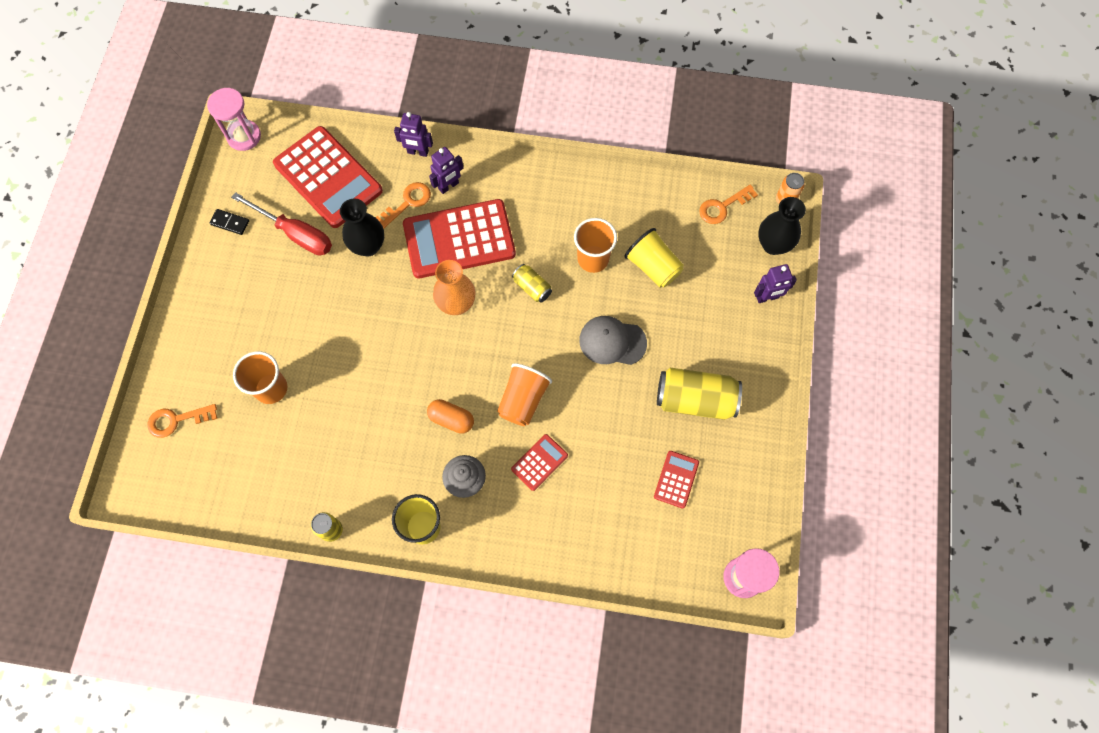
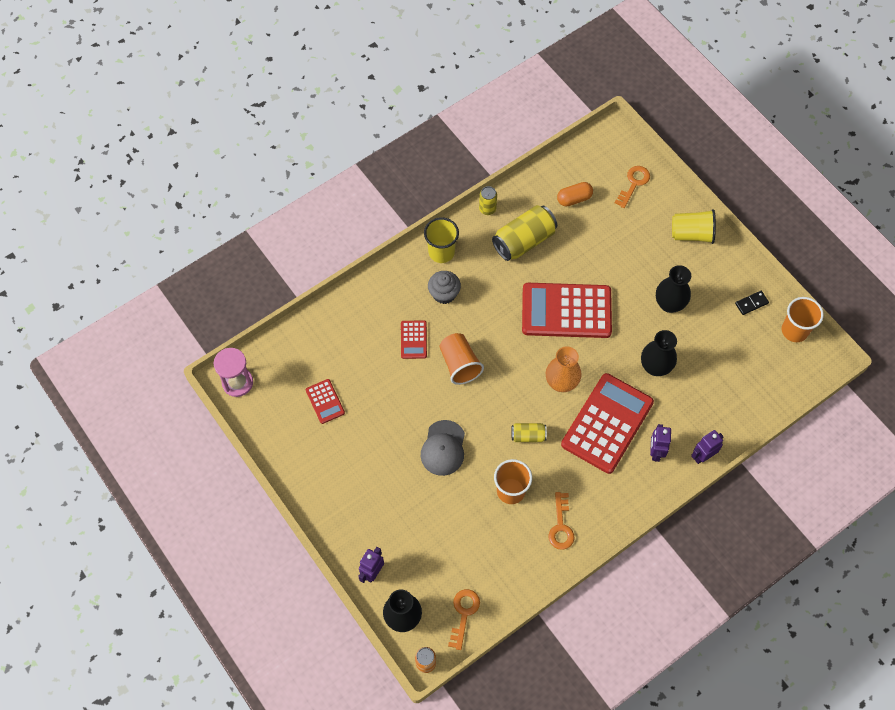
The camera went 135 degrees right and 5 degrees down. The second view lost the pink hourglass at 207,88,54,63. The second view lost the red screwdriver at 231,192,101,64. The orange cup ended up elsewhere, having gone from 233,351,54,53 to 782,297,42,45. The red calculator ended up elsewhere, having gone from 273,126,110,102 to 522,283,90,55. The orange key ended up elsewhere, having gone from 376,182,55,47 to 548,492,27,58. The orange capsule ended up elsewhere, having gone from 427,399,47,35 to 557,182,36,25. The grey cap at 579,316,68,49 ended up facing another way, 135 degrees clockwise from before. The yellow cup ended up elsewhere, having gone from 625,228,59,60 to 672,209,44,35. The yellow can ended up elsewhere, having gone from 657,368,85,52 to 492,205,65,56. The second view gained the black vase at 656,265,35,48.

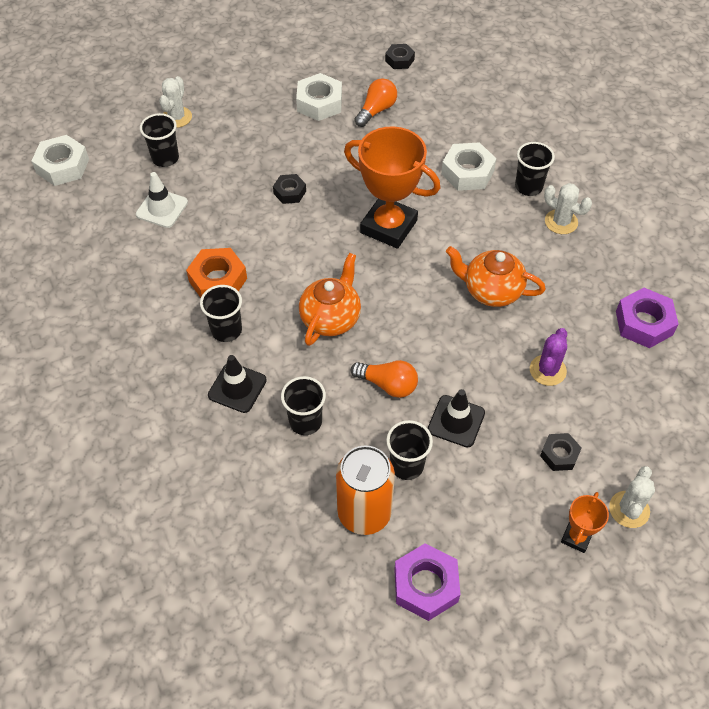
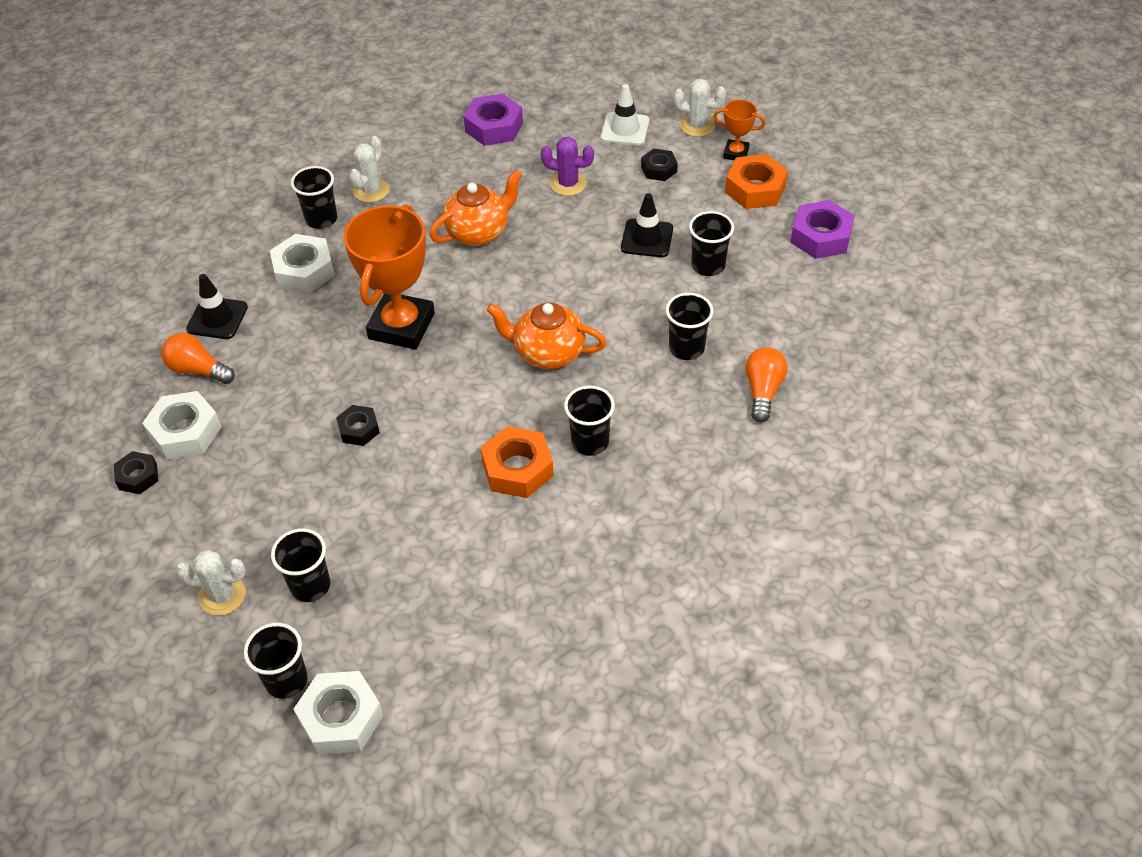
The camera went 100 degrees left and 5 degrees down. The white traffic cone ended up elsewhere, having gone from 136,172,52,56 to 601,84,48,61. The black traffic cone ended up elsewhere, having gone from 208,355,59,58 to 186,274,62,65. The second view lost the orange can at 336,446,59,89. The orange light bulb ended up elsewhere, having gone from 351,360,67,38 to 745,347,43,76. The black nut ended up elsewhere, having gone from 385,44,30,25 to 114,451,44,43. The orange teapot at 446,246,100,61 ended up facing another way, 135 degrees counterclockwise from before. The second view gained the black cup at 244,623,64,76. The second view gained the orange nut at 725,154,63,55.

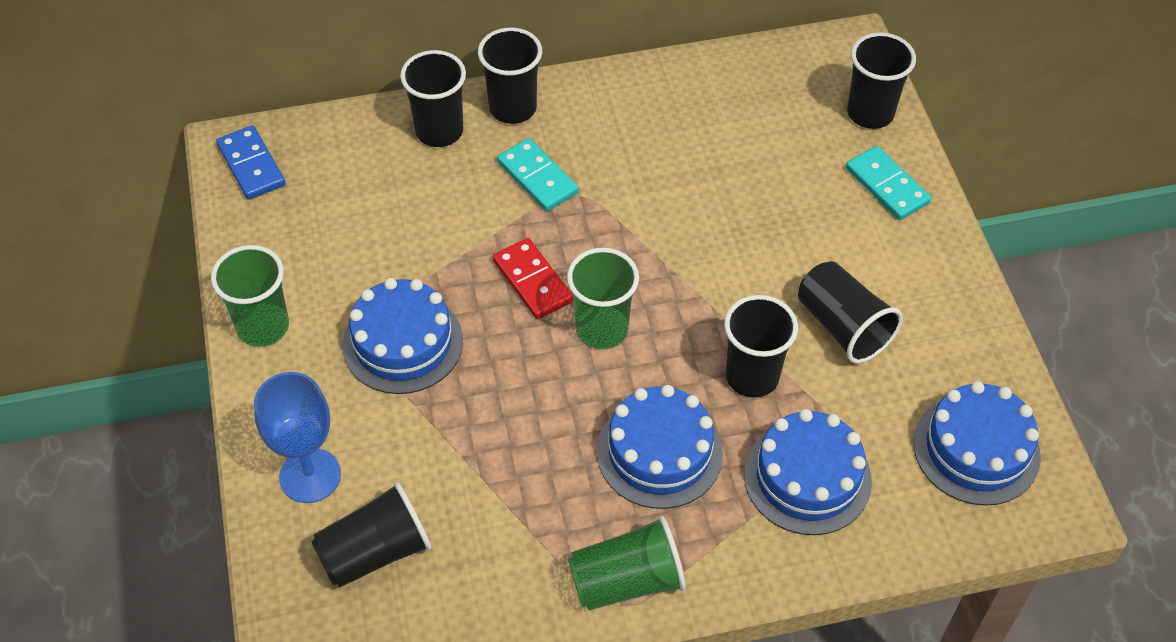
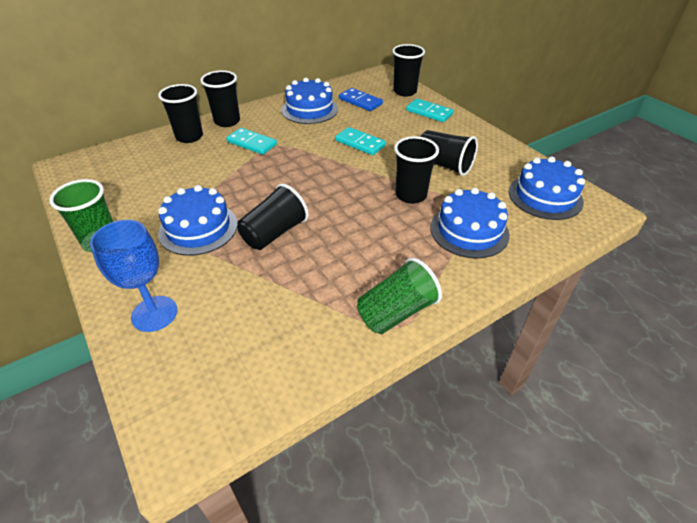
The camera went 20 degrees left and 10 degrees down. The blue domino ended up elsewhere, having gone from 216,125,69,74 to 339,88,44,23. The black cup ended up elsewhere, having gone from 311,482,121,105 to 237,184,72,66. The second view lost the red domino at 493,238,80,81. The second view lost the green cup at 567,248,72,101. The blue cake ended up elsewhere, having gone from 597,385,126,124 to 281,78,57,46. The second view gained the turquoise domino at 335,127,51,28.

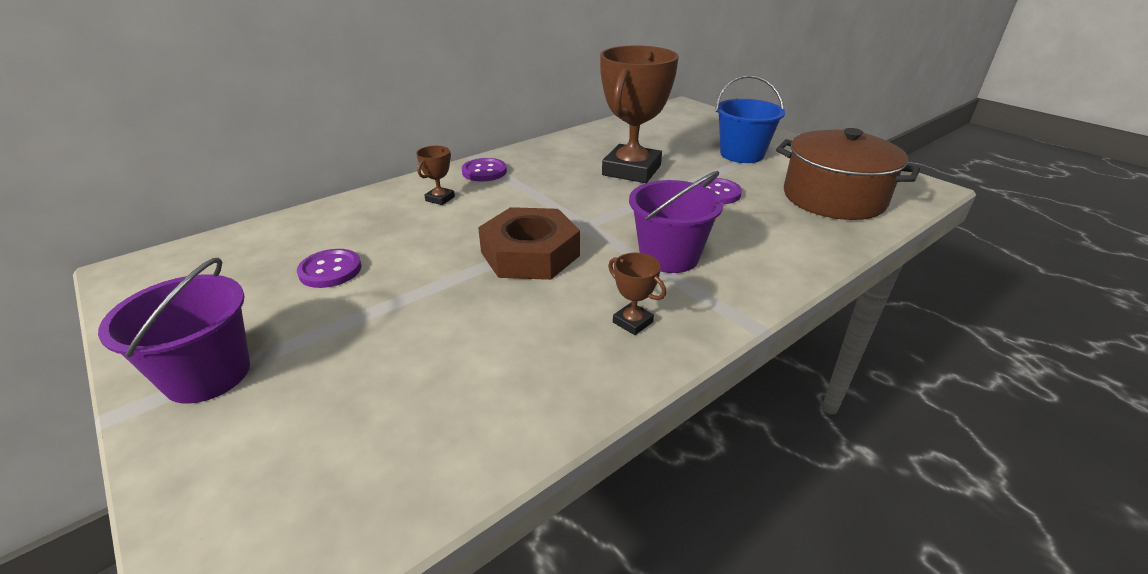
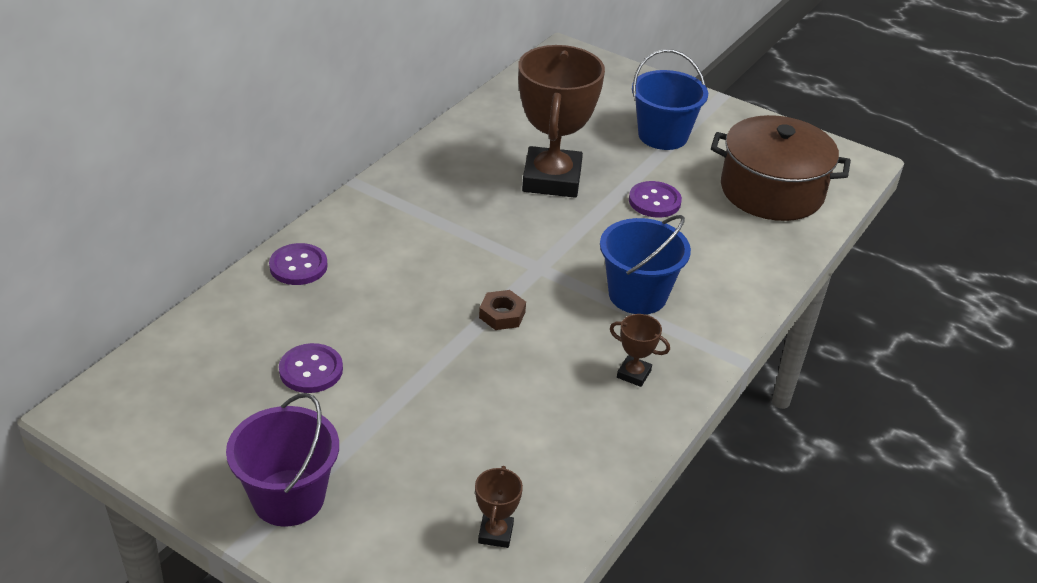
The camera went 20 degrees left and 5 degrees up. The brown trophy ended up elsewhere, having gone from 416,146,39,59 to 475,466,48,82. The purple button ended up elsewhere, having gone from 462,158,45,23 to 269,243,59,42. The size of the brown nut at 478,207,102,73 changed by a factor of 0.46. What was the purple bucket at 629,171,95,102 turned into the blue bucket at 600,215,91,99.

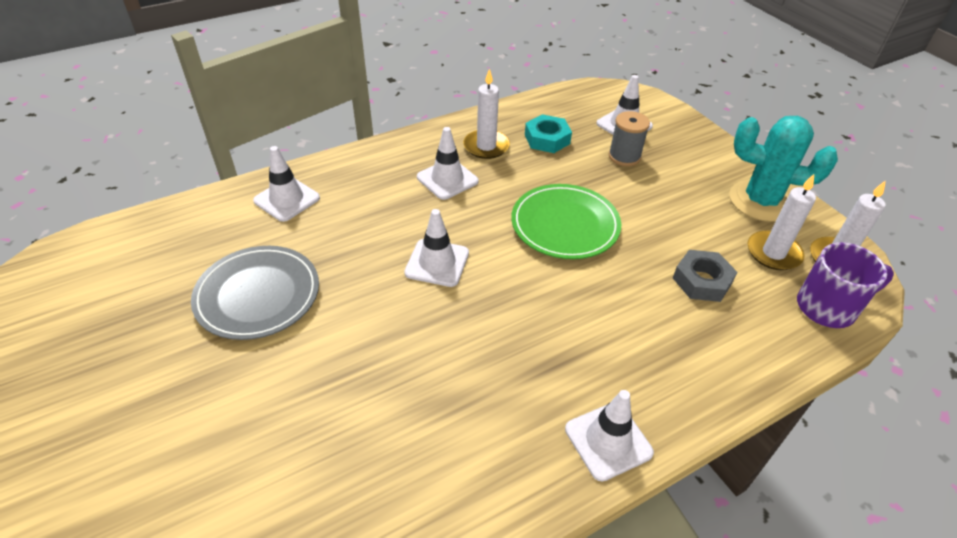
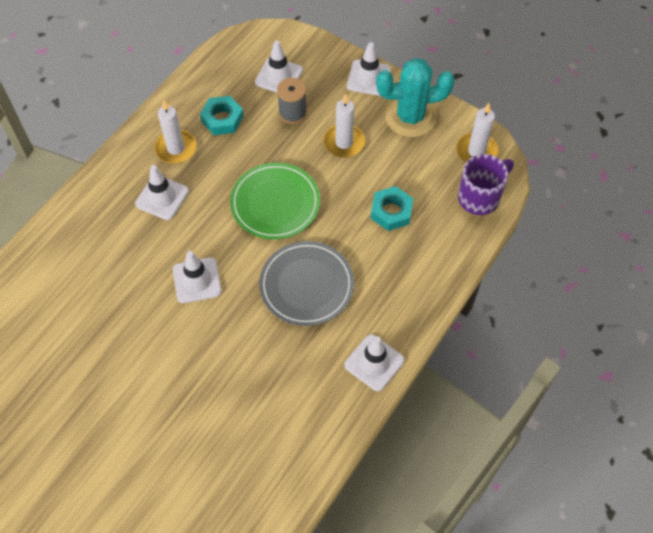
The camera went 25 degrees left and 15 degrees up. The grey plate ended up elsewhere, having gone from 191,246,128,94 to 259,241,95,85. The white traffic cone ended up elsewhere, having gone from 253,146,67,76 to 347,42,44,54. What was the grey nut at 673,250,64,52 turned into the turquoise nut at 371,186,43,45. The white candle ended up elsewhere, having gone from 748,174,68,96 to 323,93,42,65.

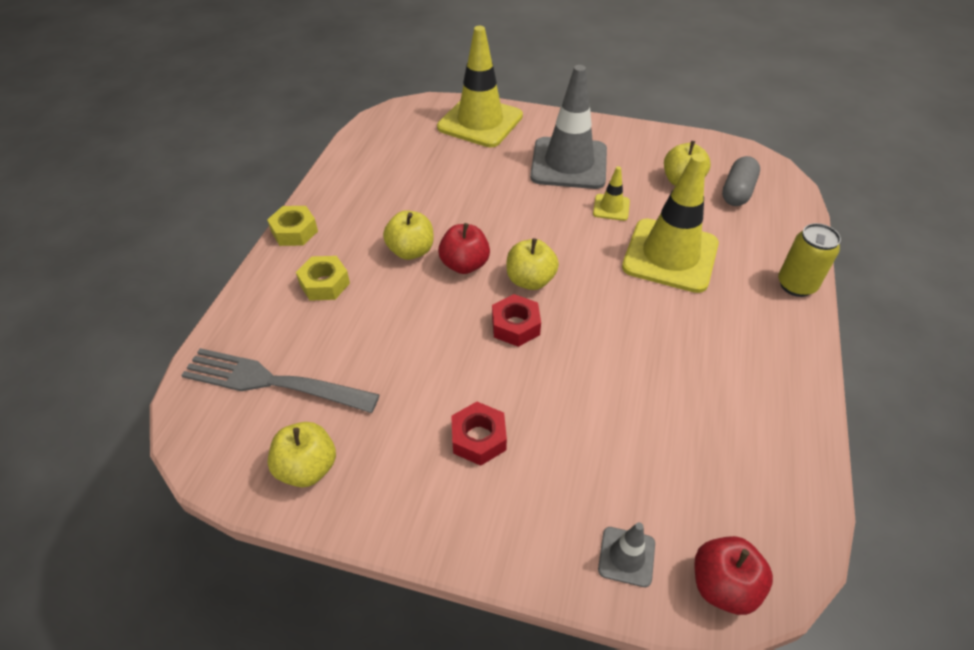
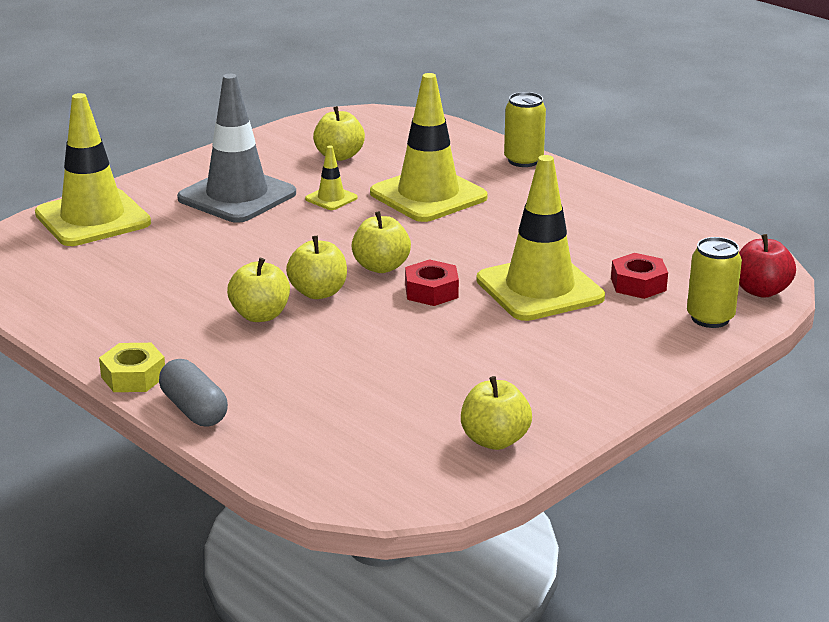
The camera went 60 degrees left and 20 degrees down. The second view lost the grey fork at 181,348,199,65. The second view lost the yellow nut at 296,256,54,45. What was the red apple at 438,223,52,51 turned into the yellow apple at 286,236,61,63. The red nut ended up elsewhere, having gone from 451,402,56,64 to 611,253,57,46. Where the grey traffic cone stood at 598,522,57,65, the yellow can came to stand at 687,237,55,91. The grey capsule ended up elsewhere, having gone from 722,156,38,50 to 159,359,69,67. The second view gained the yellow traffic cone at 476,155,129,166.

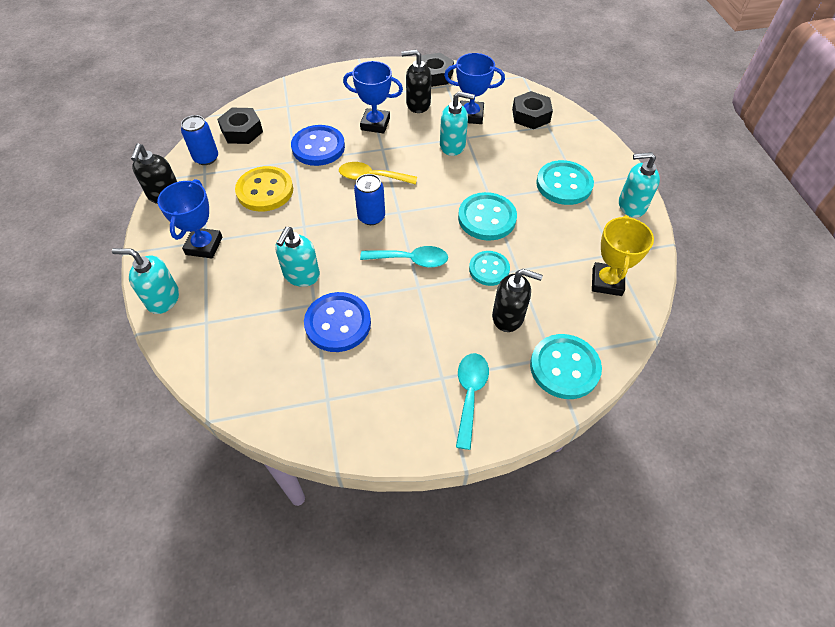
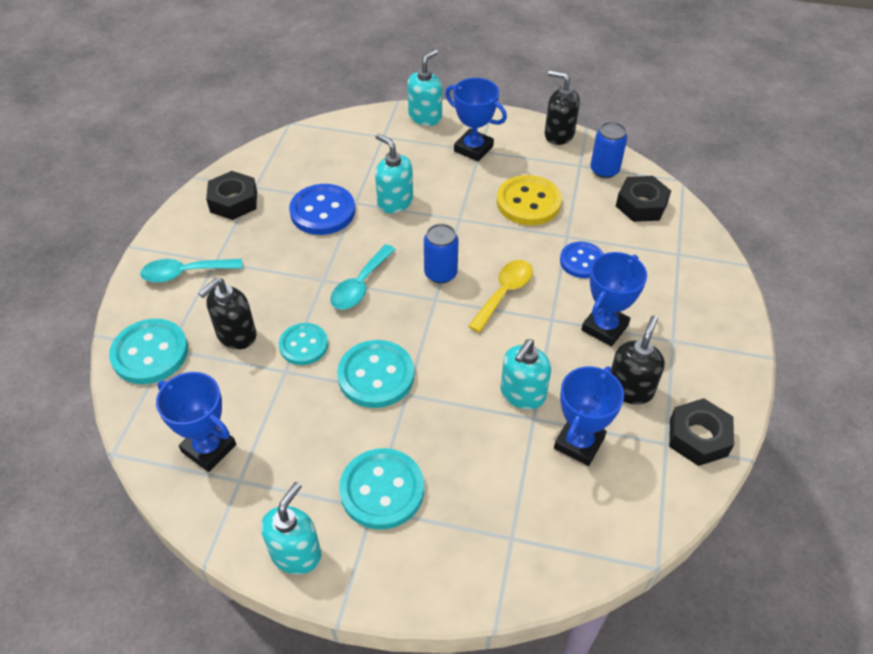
The camera went 115 degrees right and 5 degrees down. The size of the blue button at 291,125,54,41 changed by a factor of 0.65. The turquoise spoon at 456,353,33,97 ended up facing another way, 135 degrees clockwise from before. The black nut ended up elsewhere, having gone from 512,91,41,38 to 206,171,51,49. What was the yellow trophy at 592,215,62,81 turned into the blue trophy at 156,372,80,100.

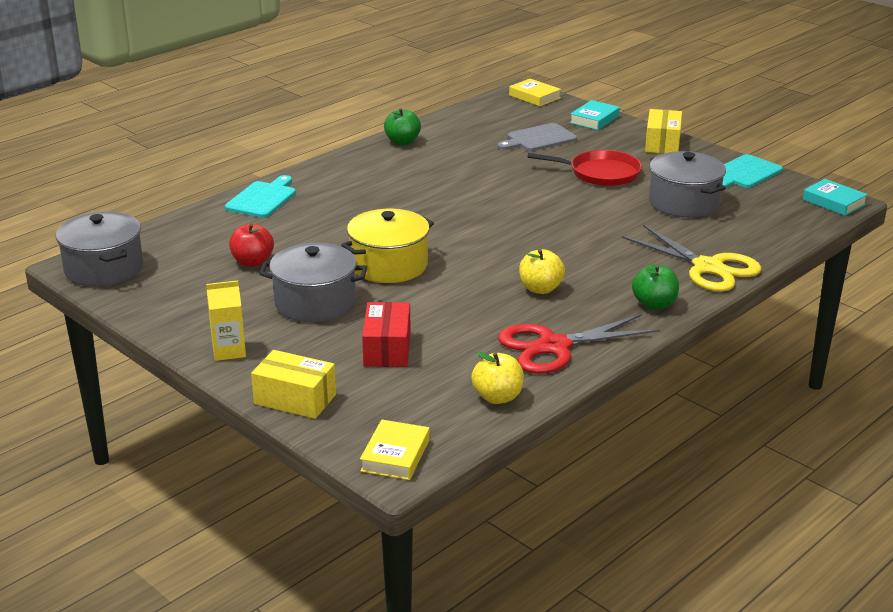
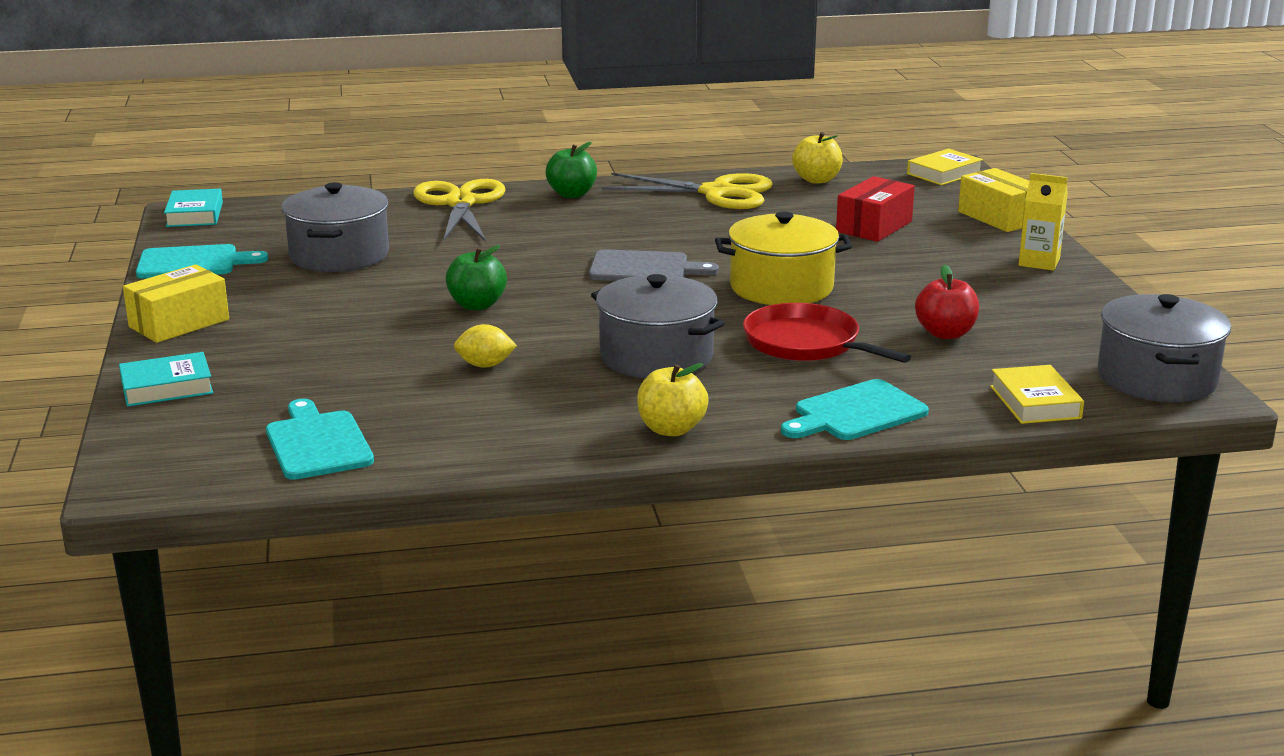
The camera went 145 degrees left and 5 degrees down. The grey pot ended up elsewhere, having gone from 259,243,108,79 to 591,274,134,104. The green apple ended up elsewhere, having gone from 384,108,37,37 to 446,245,61,65. The grey cutting board ended up elsewhere, having gone from 498,123,79,28 to 589,249,130,32. What was the red scissors at 498,314,162,60 turned into the yellow scissors at 602,173,171,36. The yellow book ended up elsewhere, having gone from 509,78,52,28 to 990,365,94,59. The yellow apple ended up elsewhere, having gone from 519,249,46,45 to 637,363,72,73. The red pan ended up elsewhere, having gone from 527,150,115,36 to 743,303,168,60. The second view gained the turquoise cutting board at 266,399,108,81. The second view gained the yellow lemon at 454,324,63,44.

